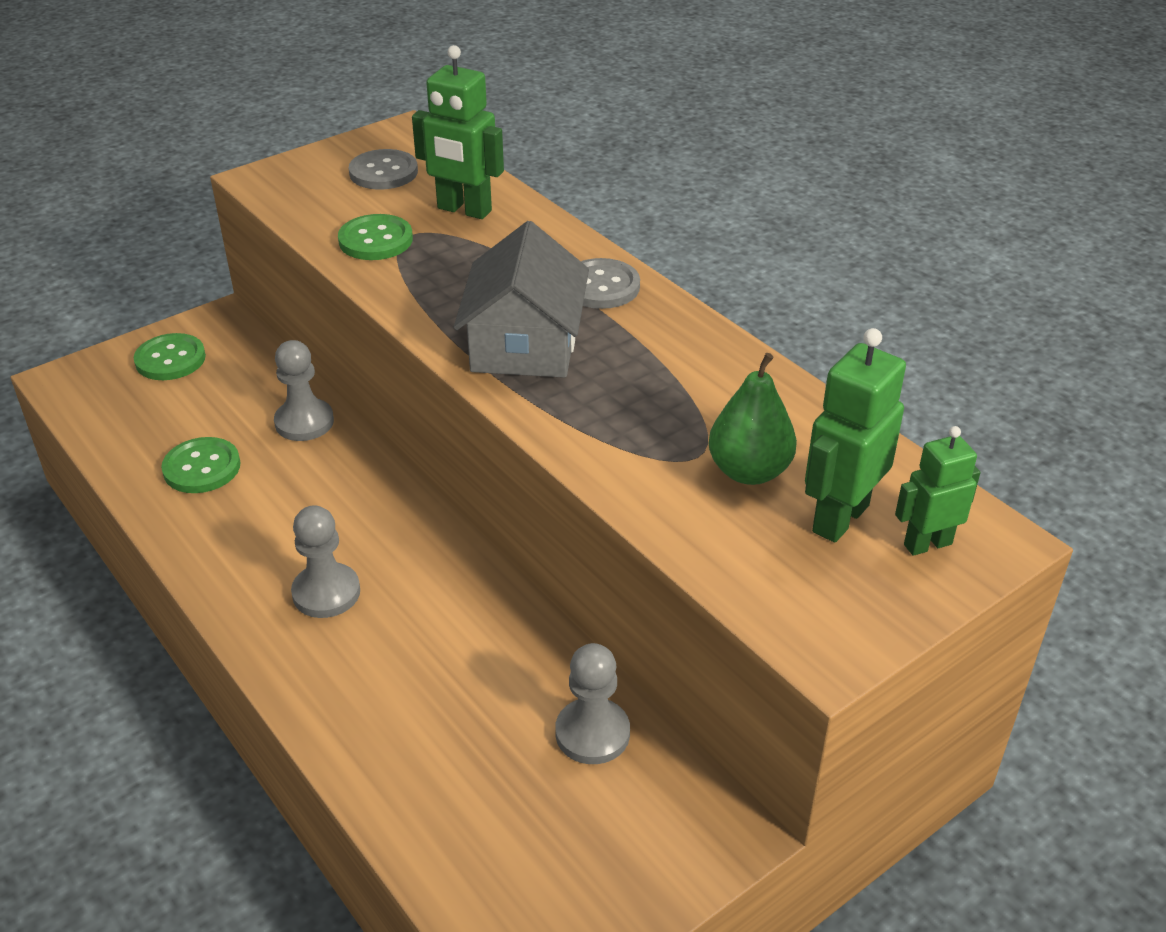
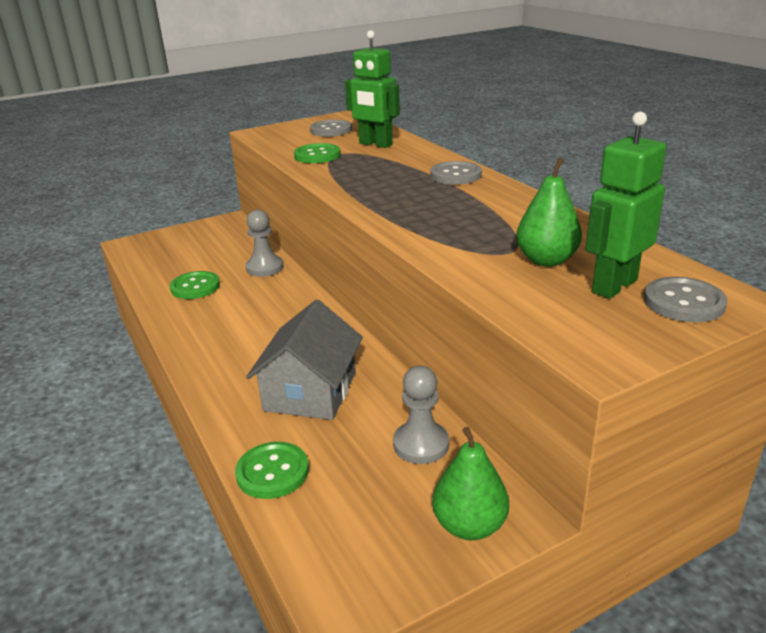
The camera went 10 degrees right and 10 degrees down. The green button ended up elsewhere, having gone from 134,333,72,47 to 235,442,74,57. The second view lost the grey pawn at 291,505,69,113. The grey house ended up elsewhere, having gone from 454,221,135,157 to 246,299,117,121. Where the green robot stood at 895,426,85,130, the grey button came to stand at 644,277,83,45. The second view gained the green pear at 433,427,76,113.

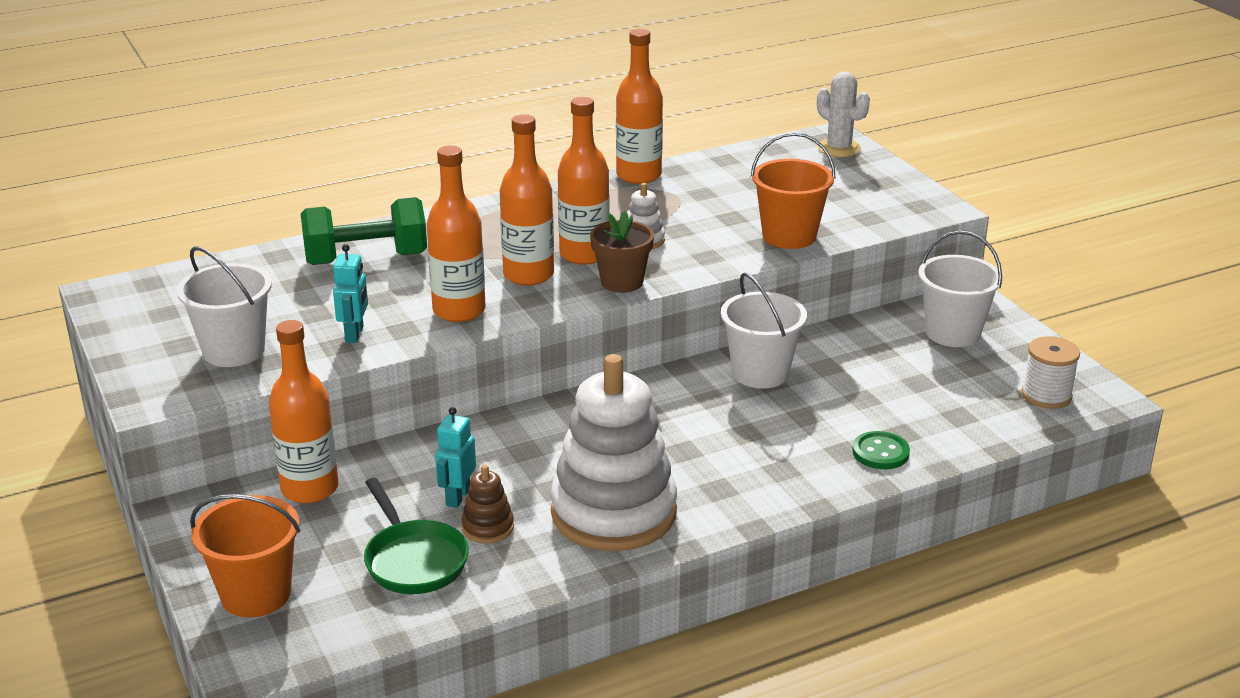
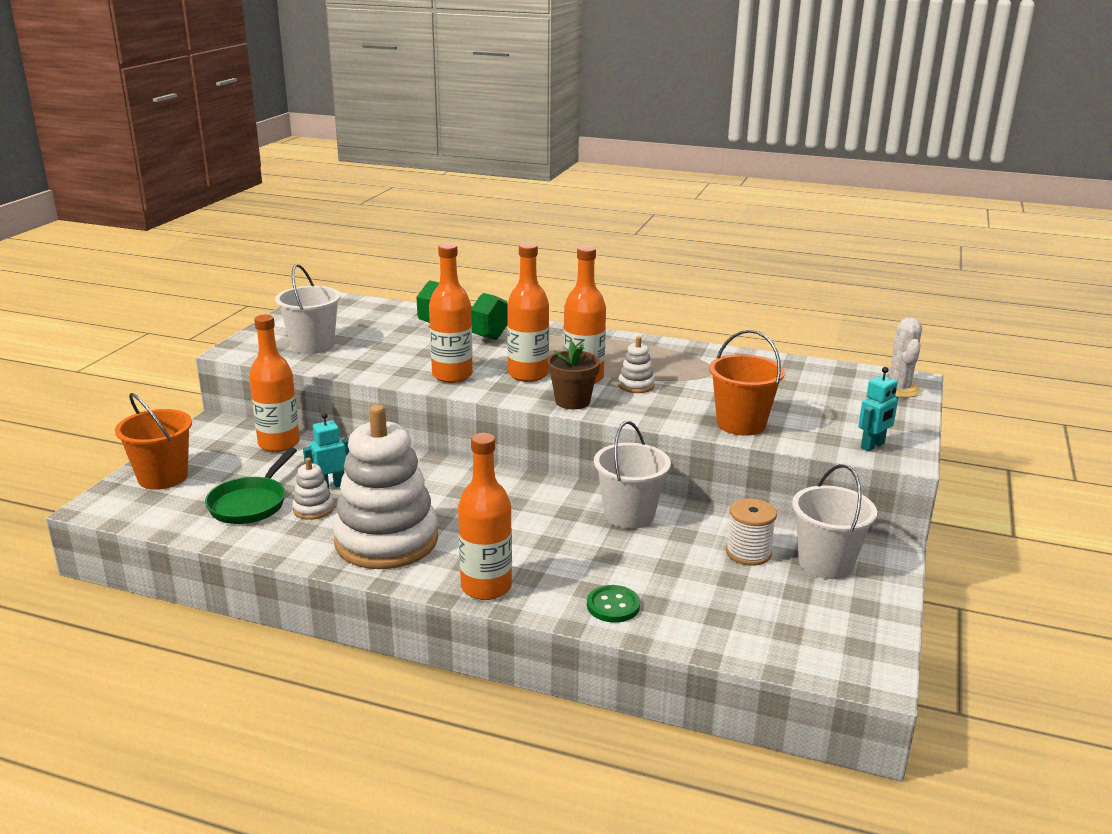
The camera went 45 degrees right and 5 degrees down. The turquoise robot ended up elsewhere, having gone from 333,244,35,99 to 858,367,40,84. What was the brown stacking toy at 461,465,53,78 turned into the white stacking toy at 292,458,42,62. The orange bottle ended up elsewhere, having gone from 616,29,47,155 to 458,433,54,167. The white spool ended up elsewhere, having gone from 1022,336,58,73 to 726,498,51,68.

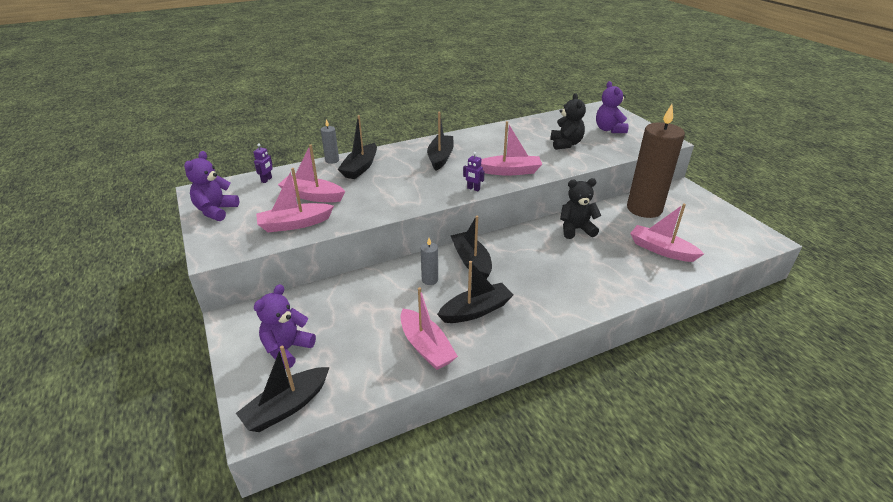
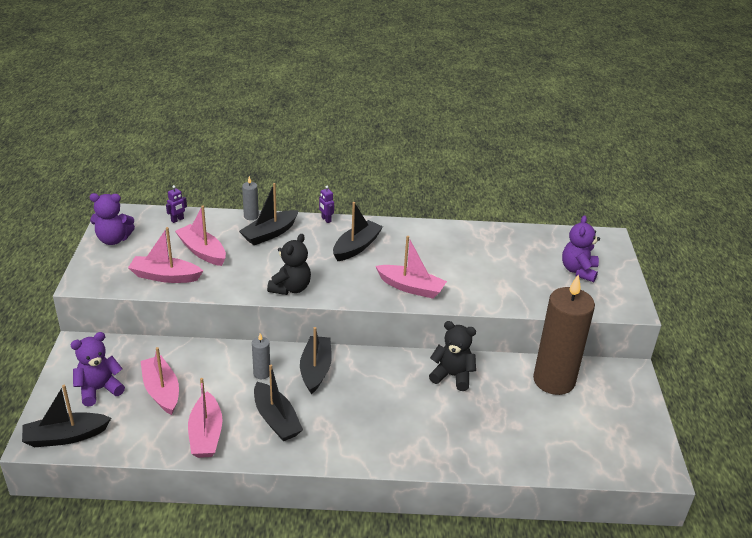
The camera went 25 degrees right and 0 degrees up. The purple teddy bear at 184,151,55,70 ended up facing another way, 135 degrees counterclockwise from before. The black boat at 437,261,76,62 ended up facing another way, 60 degrees clockwise from before. The purple robot ended up elsewhere, having gone from 463,152,22,39 to 319,186,15,37. The black teddy bear ended up elsewhere, having gone from 550,93,36,57 to 267,234,44,61. The pink boat ended up elsewhere, having gone from 630,203,74,59 to 140,347,39,68.

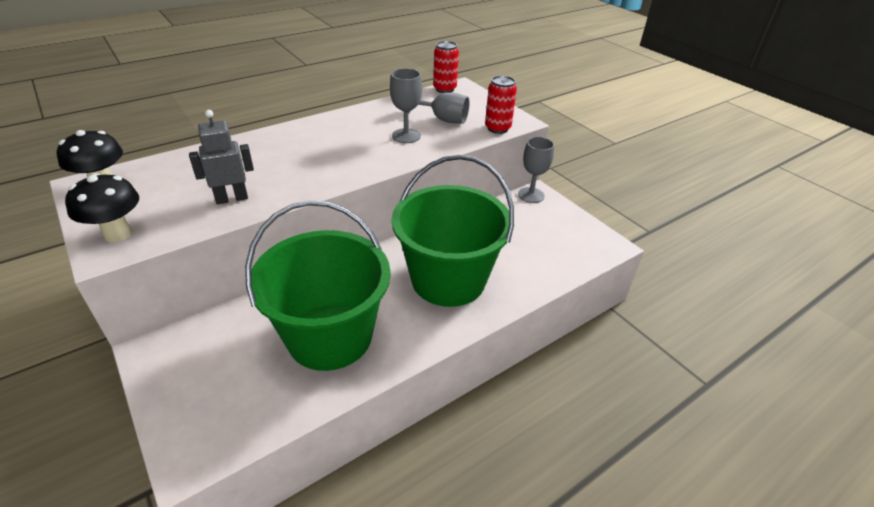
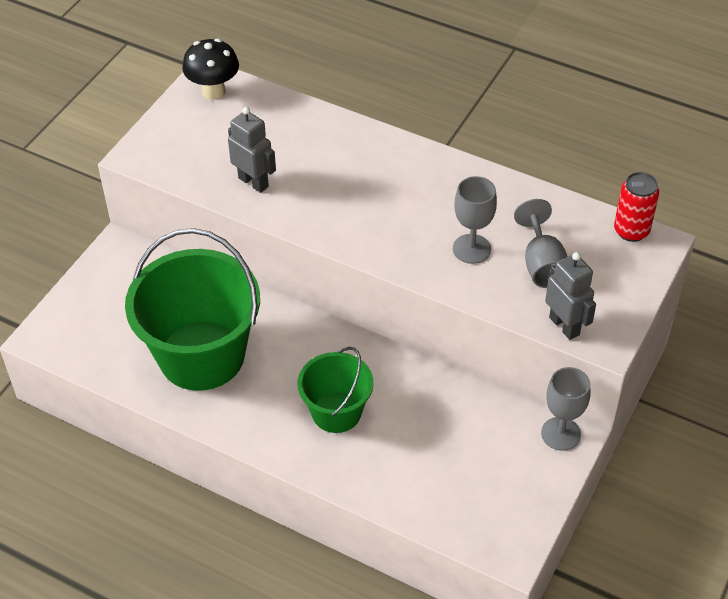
The camera went 65 degrees right and 10 degrees up. The second view lost the black mushroom at 65,173,74,69. The size of the green bucket at 392,155,122,152 changed by a factor of 0.56. Where the red can stood at 485,76,32,58, the grey robot came to stand at 545,252,51,88.

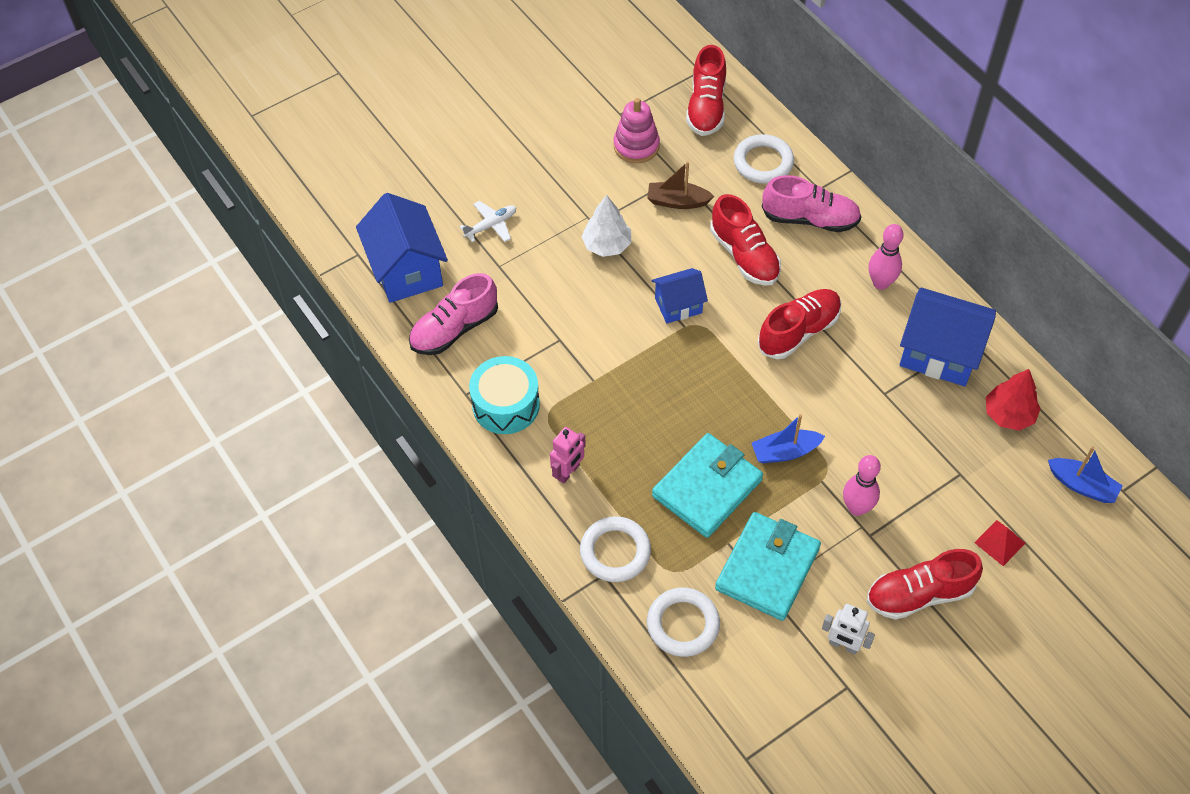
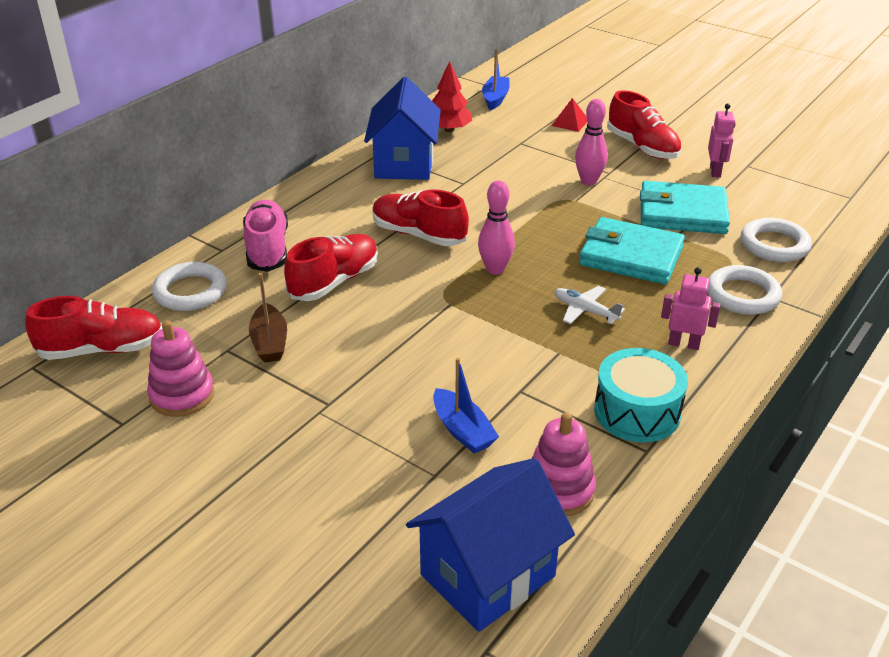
The camera went 110 degrees left and 20 degrees down. Where the pink shoe stood at 409,273,89,82, the pink stacking toy came to stand at 531,412,65,104. The white plane ended up elsewhere, having gone from 459,201,57,41 to 555,286,70,38. The second view lost the white tree at 581,195,50,62. The second view lost the blue house at 652,268,56,56. The blue boat ended up elsewhere, having gone from 752,414,73,49 to 433,358,66,96. What was the white robot at 822,604,53,50 turned into the pink robot at 708,104,27,73. The pink bowling pin ended up elsewhere, having gone from 869,224,35,66 to 478,180,37,95.

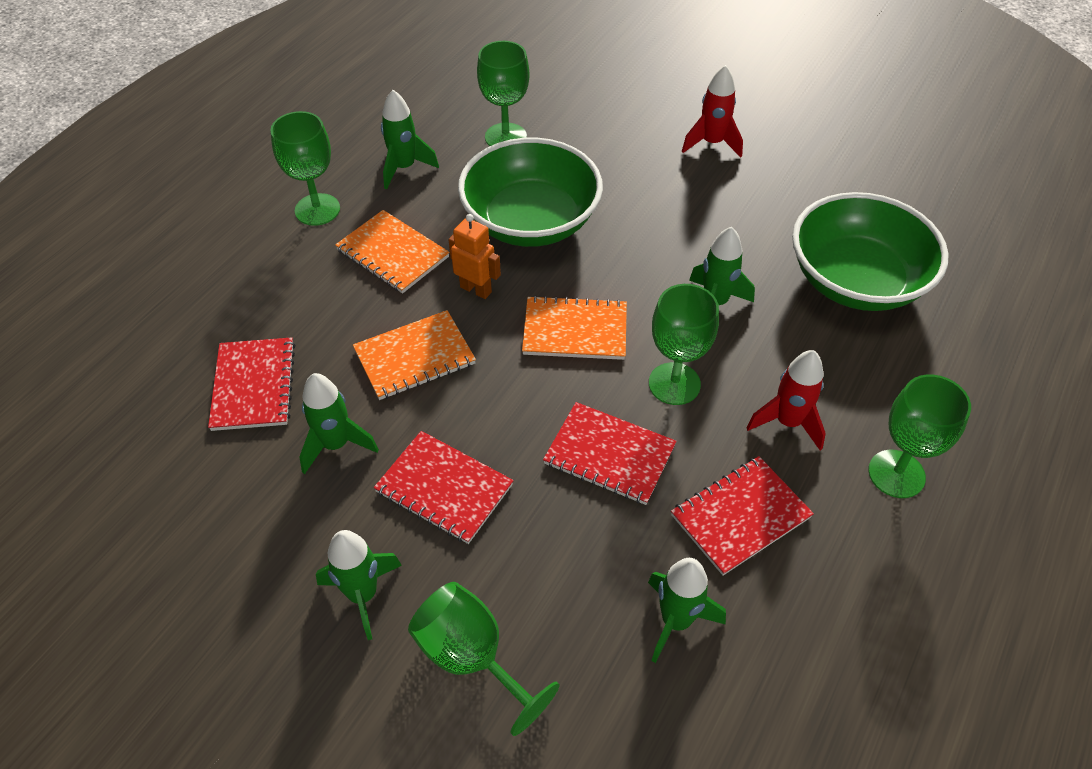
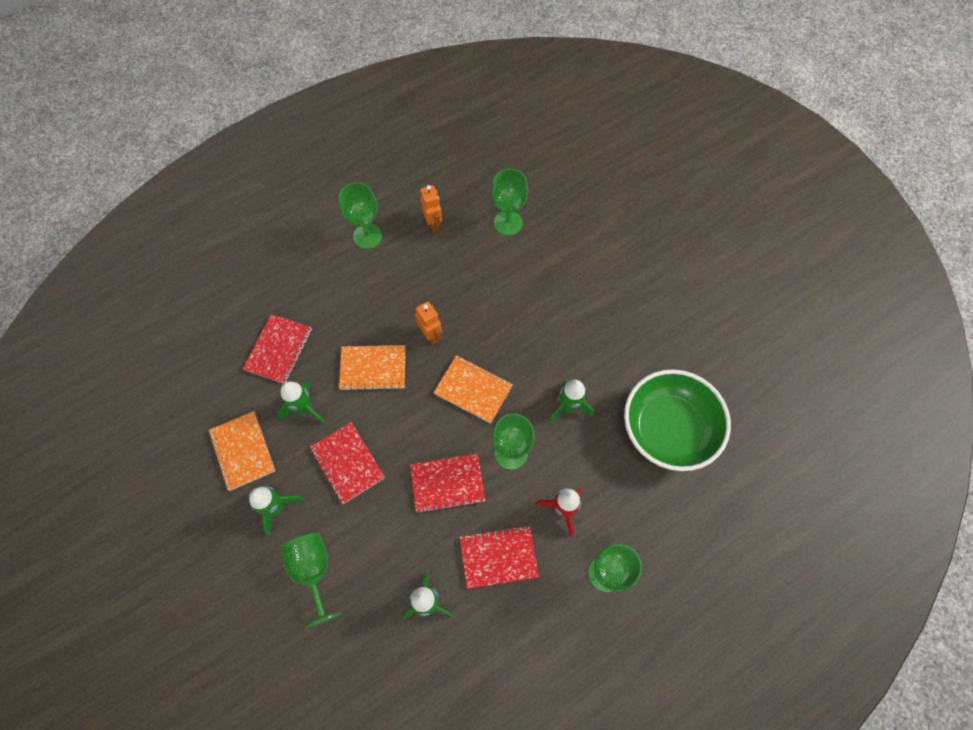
The camera went 25 degrees right and 15 degrees up. The orange notebook ended up elsewhere, having gone from 335,210,115,83 to 209,411,66,80. Where the green rocket stood at 381,90,58,99, the orange robot came to stand at 420,185,22,47. The second view lost the green bowl at 458,138,145,109. The red notebook at 543,402,134,103 ended up facing another way, 60 degrees counterclockwise from before. The second view lost the red rocket at 682,65,61,93.

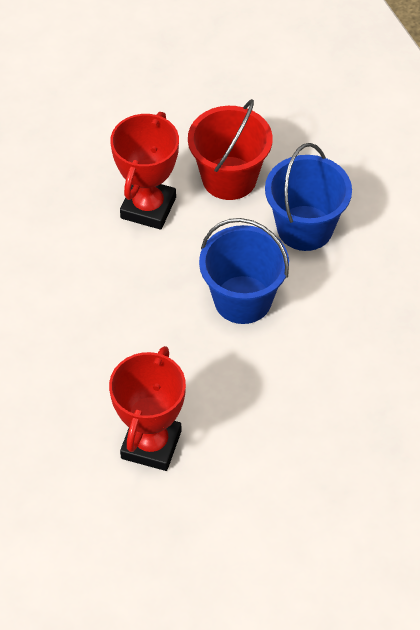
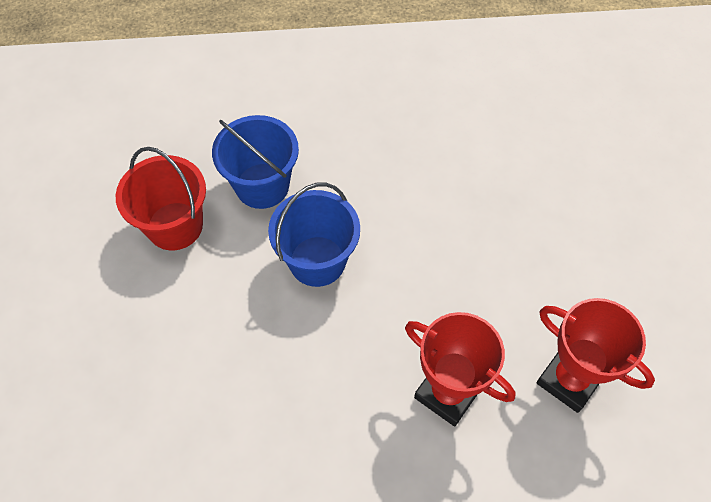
The camera went 70 degrees left and 5 degrees up. The red trophy ended up elsewhere, having gone from 110,112,69,118 to 536,298,119,115.

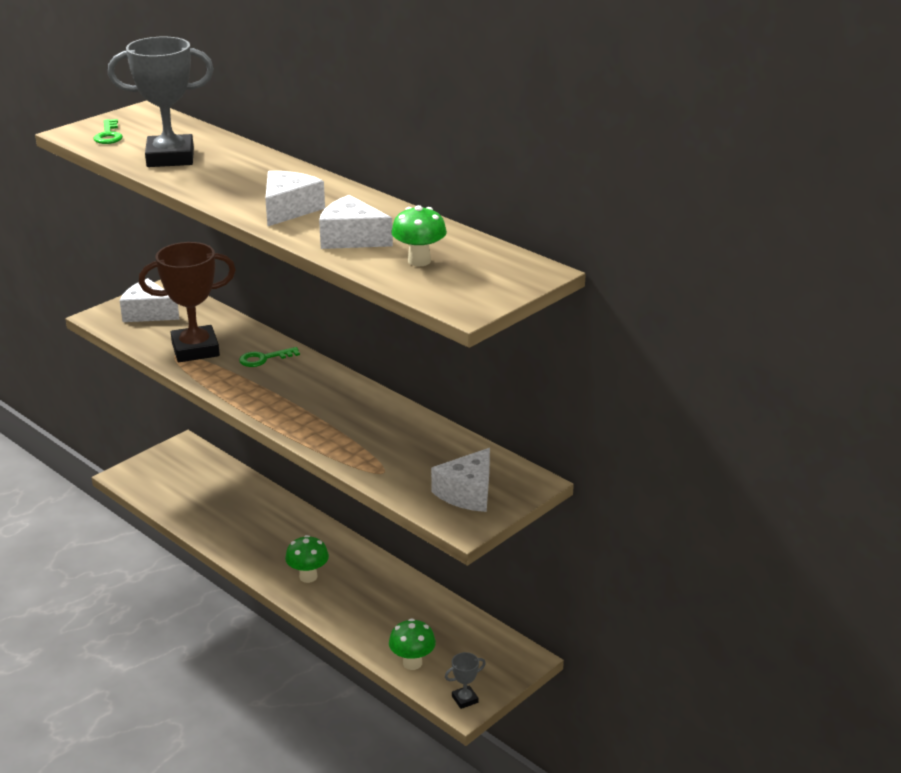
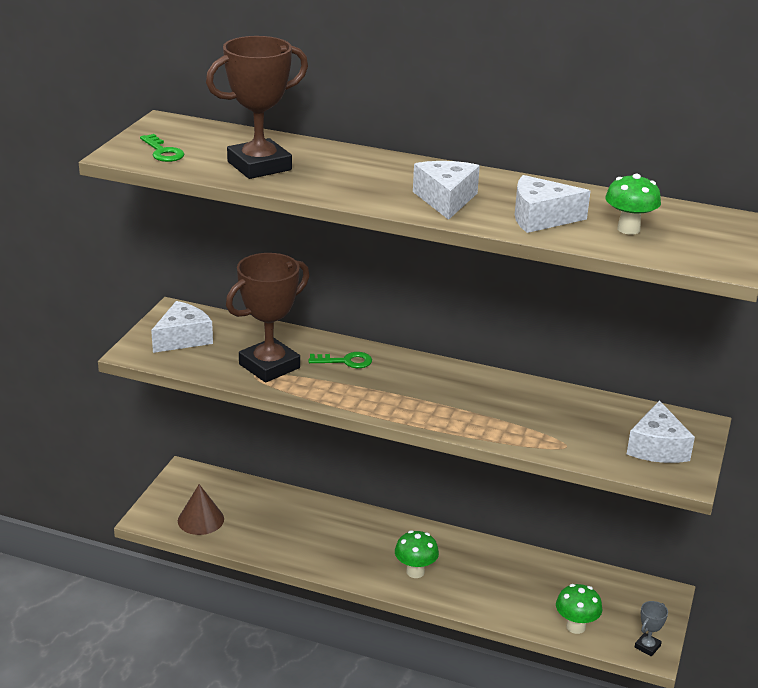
The camera went 25 degrees left and 0 degrees up. What was the grey trophy at 108,37,106,130 turned into the brown trophy at 206,36,102,143. The white cheese at 120,278,60,44 ended up facing another way, 135 degrees clockwise from before. The green key at 239,347,61,20 ended up facing another way, 135 degrees counterclockwise from before. The second view gained the brown cone at 178,484,46,51.

